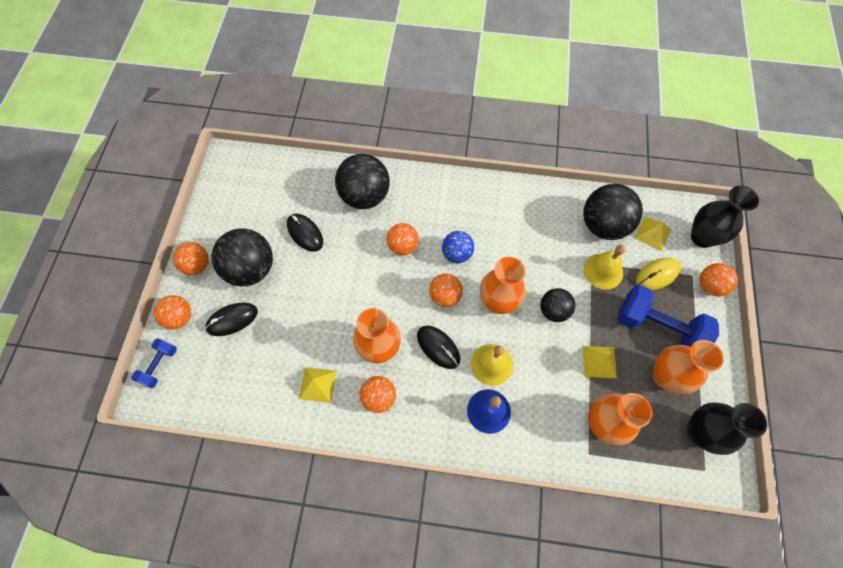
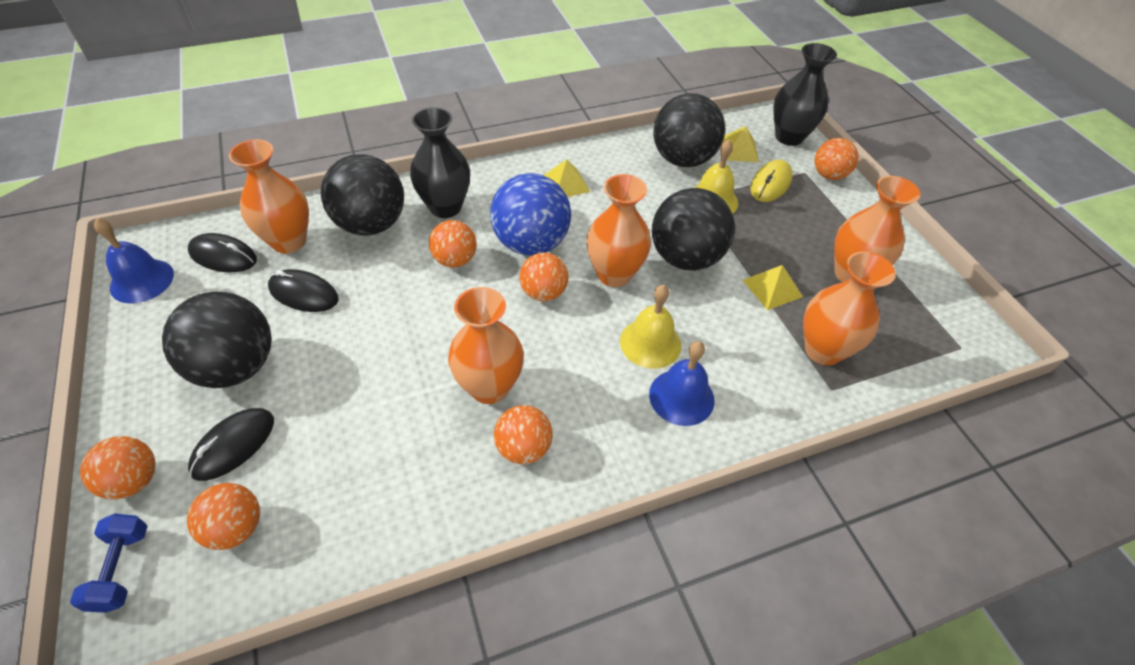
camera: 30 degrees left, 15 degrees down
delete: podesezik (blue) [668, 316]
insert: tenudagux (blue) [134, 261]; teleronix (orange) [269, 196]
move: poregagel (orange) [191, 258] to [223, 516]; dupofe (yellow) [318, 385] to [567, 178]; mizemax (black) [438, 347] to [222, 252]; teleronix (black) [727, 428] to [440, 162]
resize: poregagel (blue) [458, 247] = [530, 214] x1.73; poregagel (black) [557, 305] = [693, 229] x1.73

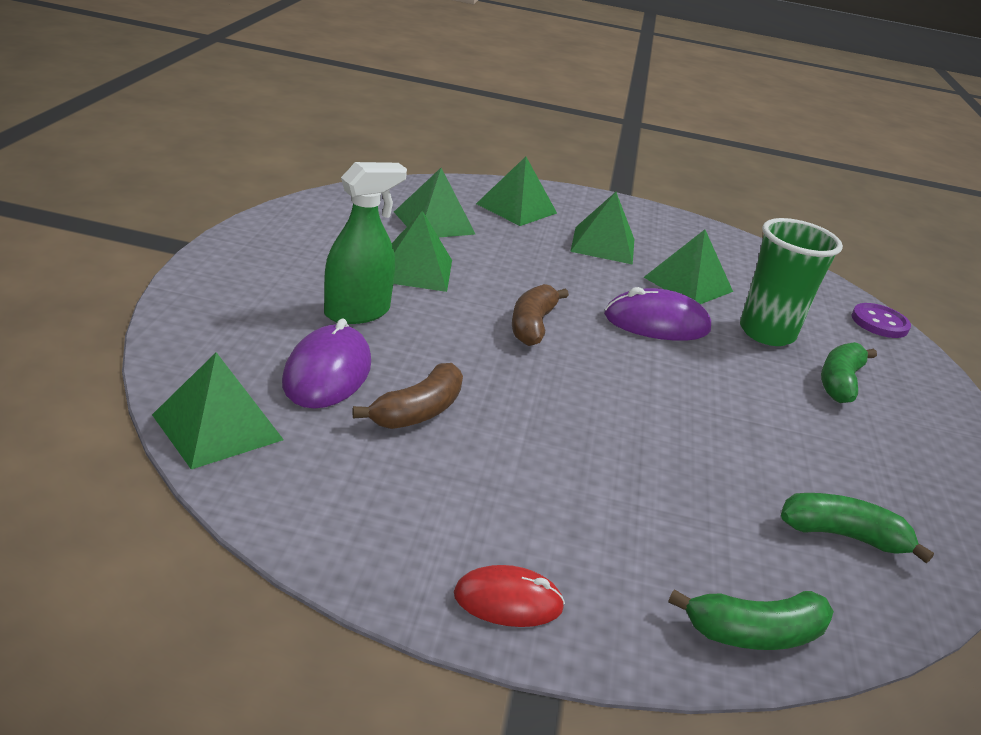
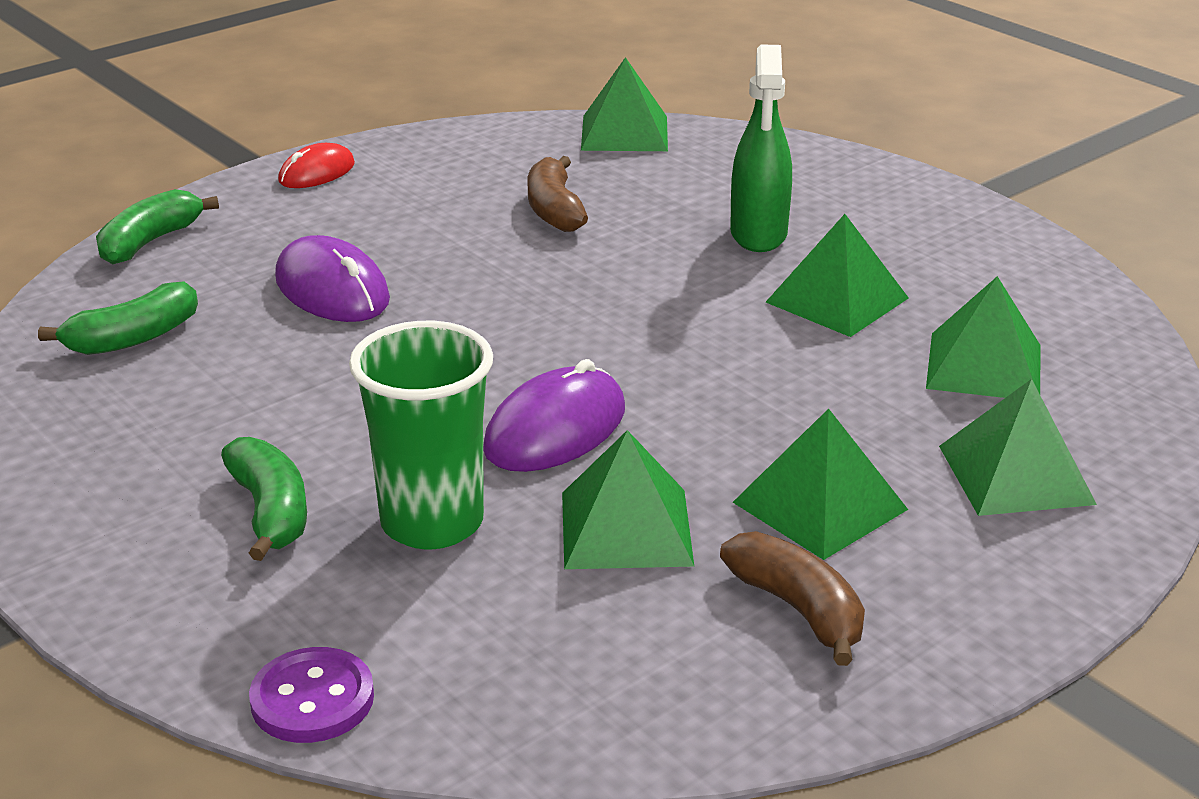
camera: 135 degrees right, 0 degrees up
move: mizemax (purple) [326, 364] to [332, 278]; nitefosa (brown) [540, 315] to [792, 598]

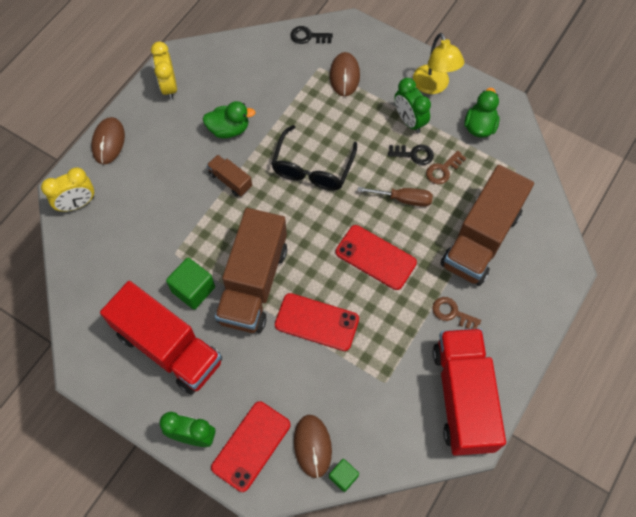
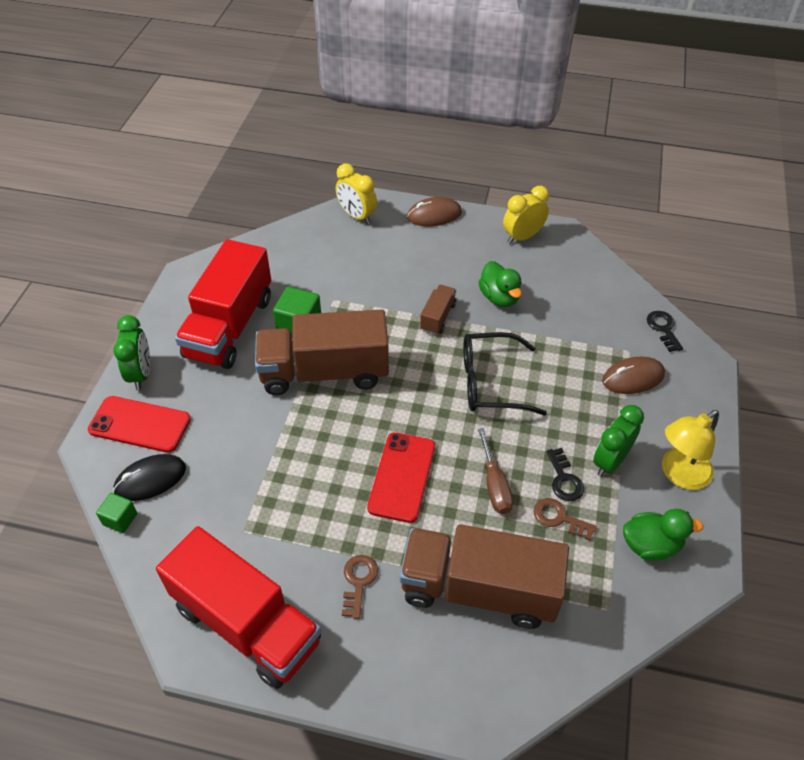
camera: 70 degrees right, 15 degrees down
delete: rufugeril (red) [317, 322]
recolor: mizemax (brown) [313, 446] to mizemax (black) [149, 477]
rotate: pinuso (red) [469, 392] = [238, 607] 60 degrees clockwise

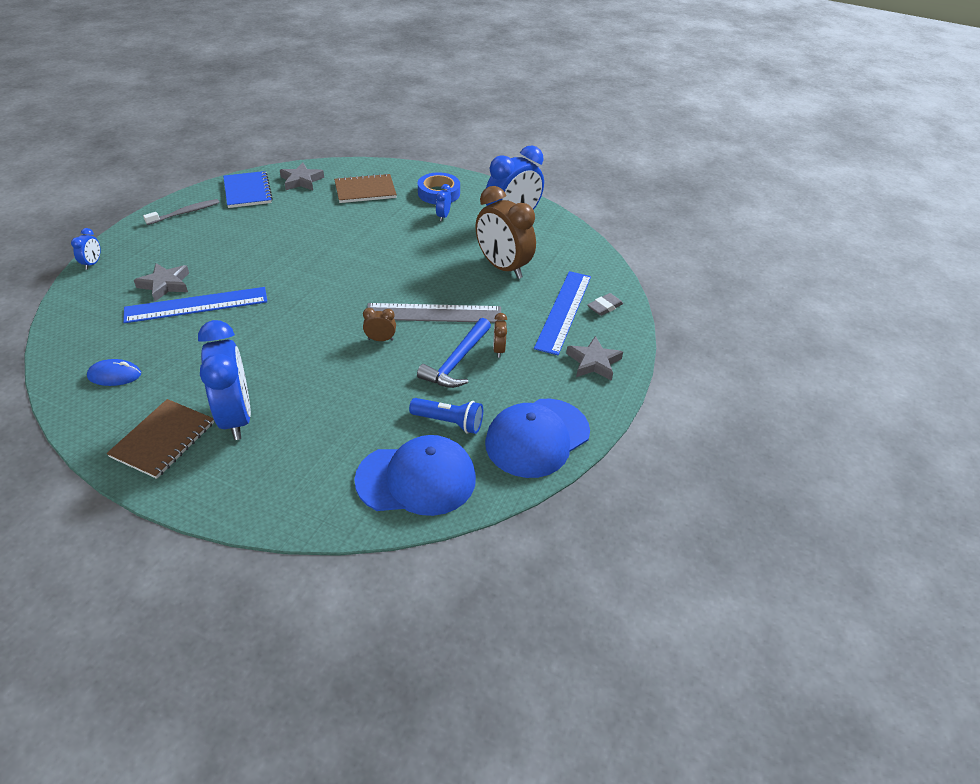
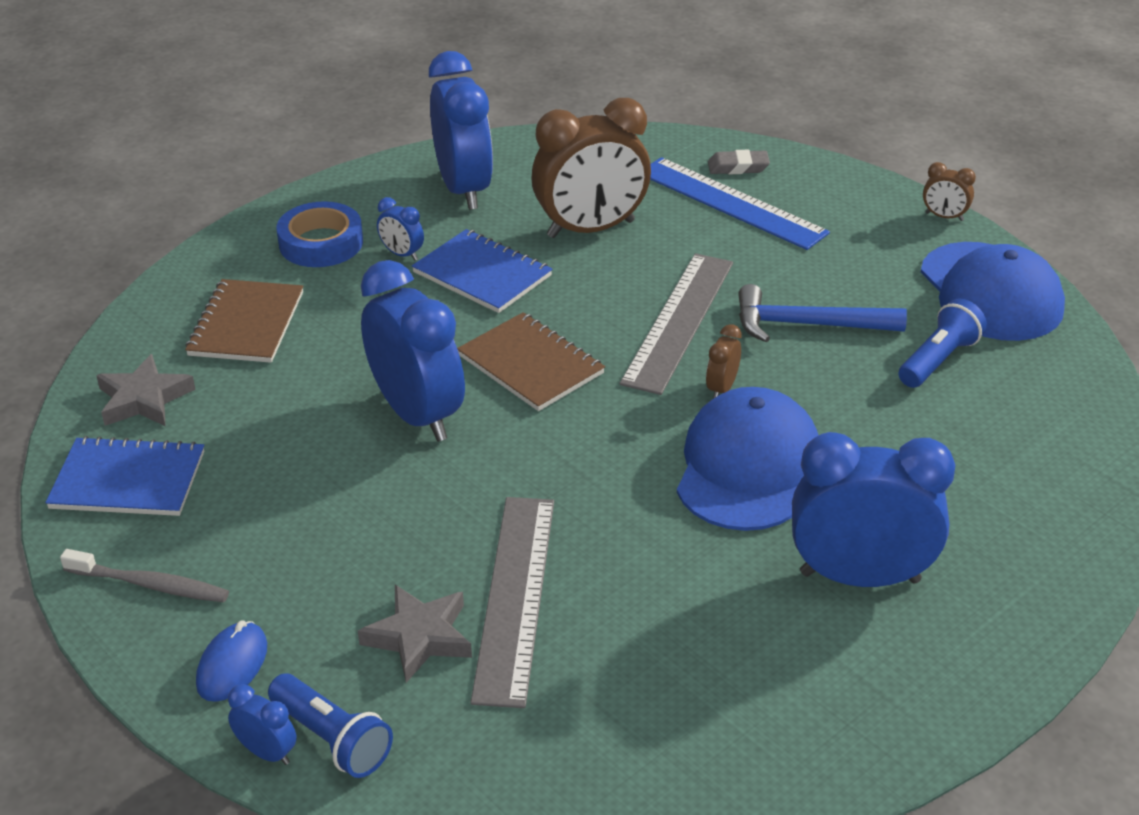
camera: 65 degrees left, 5 degrees down
delete: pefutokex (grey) [594, 358]
insert: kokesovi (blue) [330, 725]; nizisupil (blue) [413, 350]; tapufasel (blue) [482, 271]
move: mizemax (blue) [114, 372] to [231, 661]; tapufasel (brown) [160, 439] to [531, 361]; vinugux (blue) [415, 475] to [748, 459]; nizisupil (brown) [500, 335] to [949, 191]
recolor: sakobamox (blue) [195, 305] to sakobamox (grey) [512, 602]
rotate: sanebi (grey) [181, 212] = [144, 575] 120 degrees clockwise; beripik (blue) [454, 353] = [822, 313] 135 degrees clockwise; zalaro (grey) [605, 304] = [739, 162] 75 degrees counterclockwise

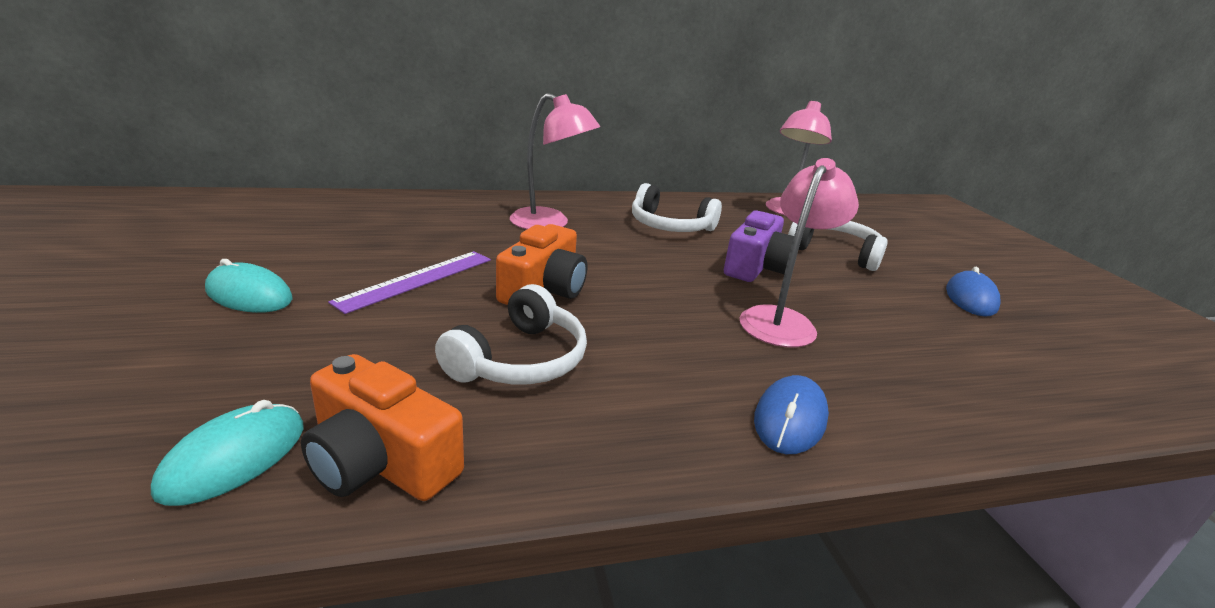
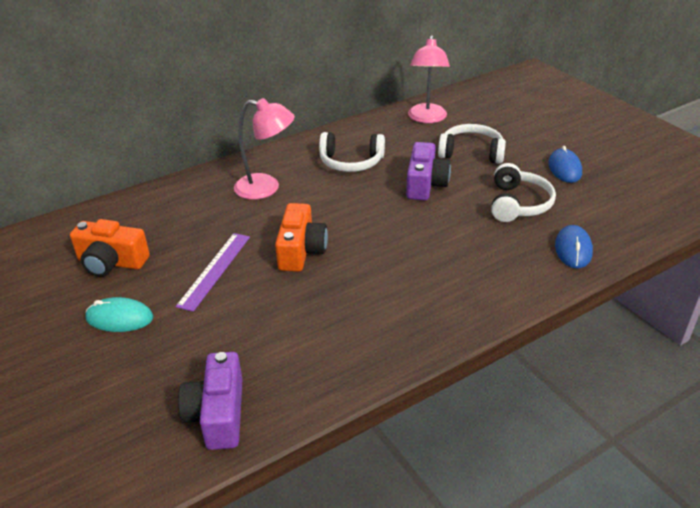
camera: 15 degrees left, 10 degrees up
delete: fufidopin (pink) [799, 252]
move: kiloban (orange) [382, 427] to [110, 248]; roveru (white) [511, 334] to [523, 192]; mizemax (blue) [791, 414] to [574, 247]
replace: mizemax (turquoise) [227, 453] to kiloban (purple) [210, 401]

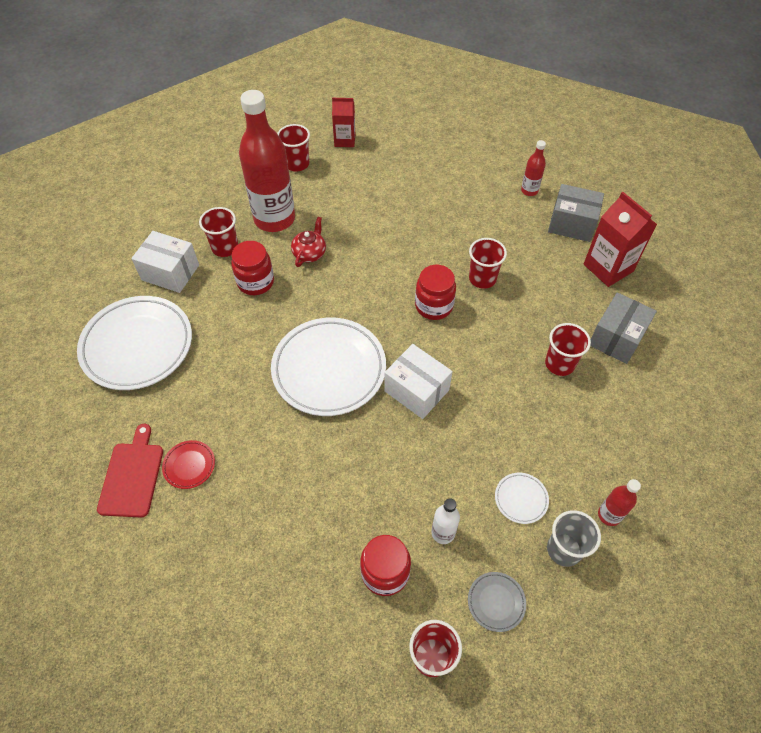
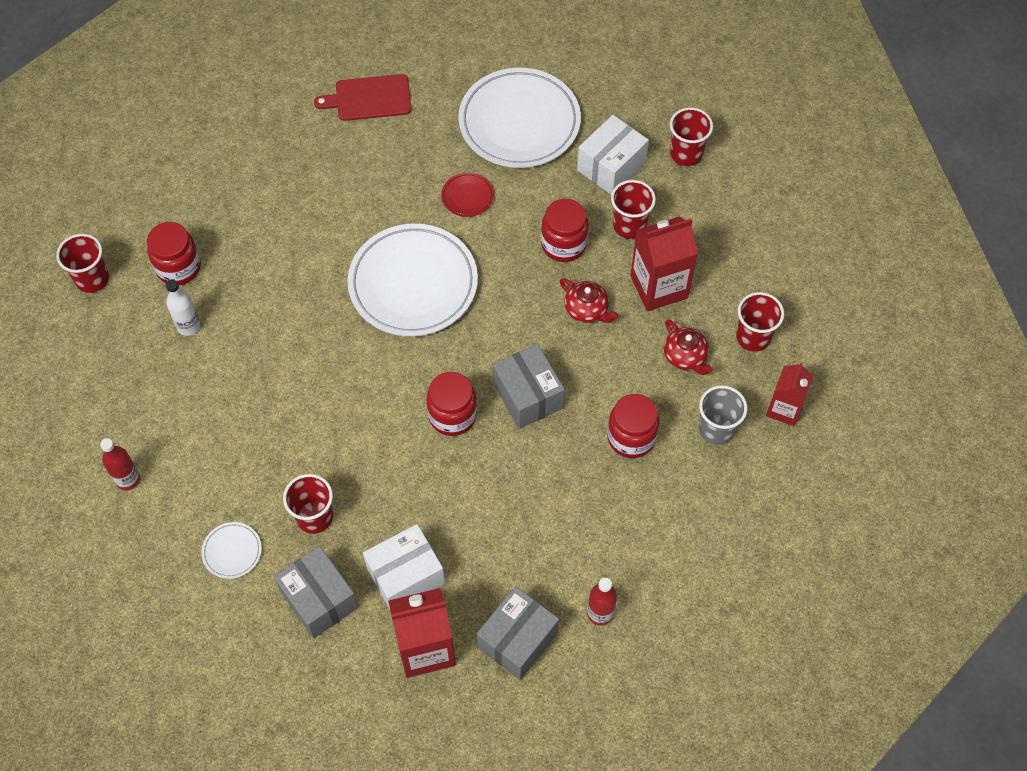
camera: 110 degrees right, 5 degrees up
delete: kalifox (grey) [497, 602]
insert: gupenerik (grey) [529, 386]; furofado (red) [633, 426]; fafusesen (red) [688, 347]
move: kalifox (red) [188, 464] to [467, 194]; gupenerik (white) [418, 381] to [404, 566]; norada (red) [488, 263] to [691, 136]; kalifox (white) [522, 498] to [231, 550]; norada (grey) [574, 538] to [723, 415]
replace: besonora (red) [267, 161] to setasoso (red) [664, 263]
rotate: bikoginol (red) [130, 470] = [363, 97] 150 degrees clockwise

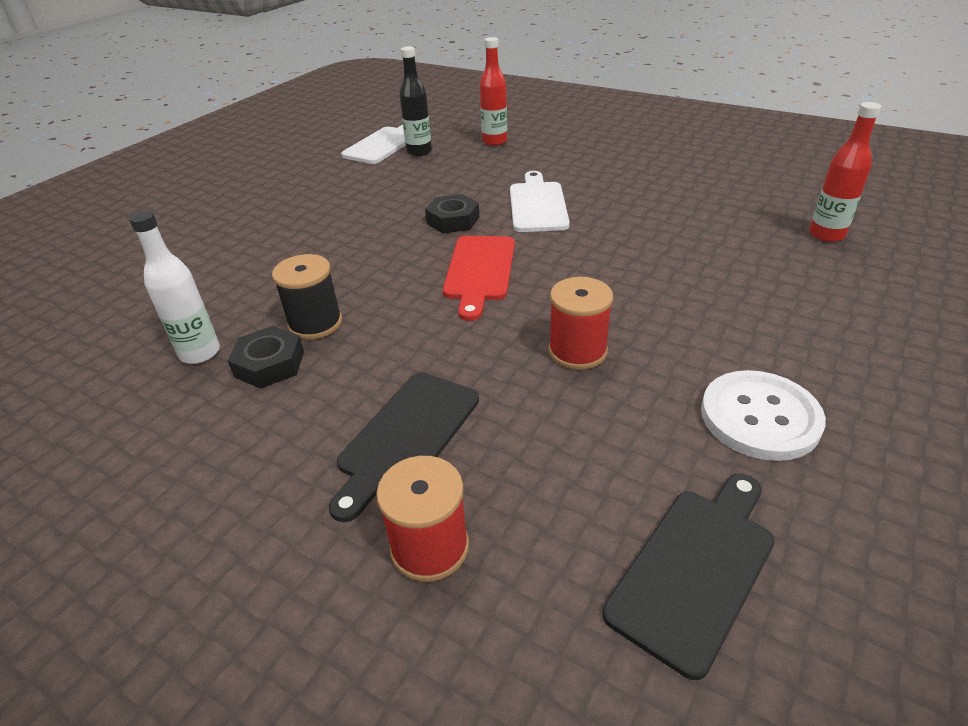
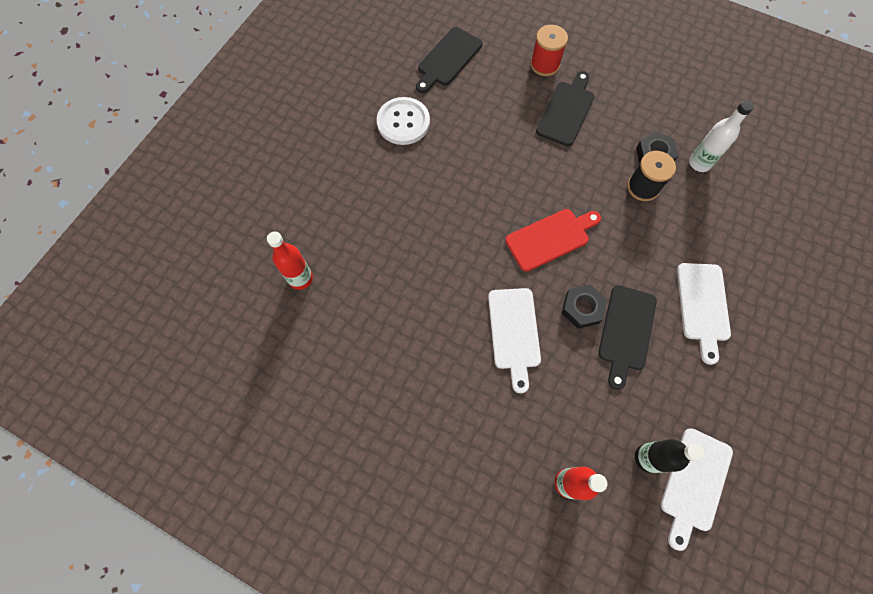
camera: 175 degrees right, 30 degrees up
delete: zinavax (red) [580, 323]
insert: bikoginol (black) [627, 337]; bikoginol (white) [704, 314]
rotate: bikoginol (red) [479, 278] = [553, 240] 60 degrees clockwise

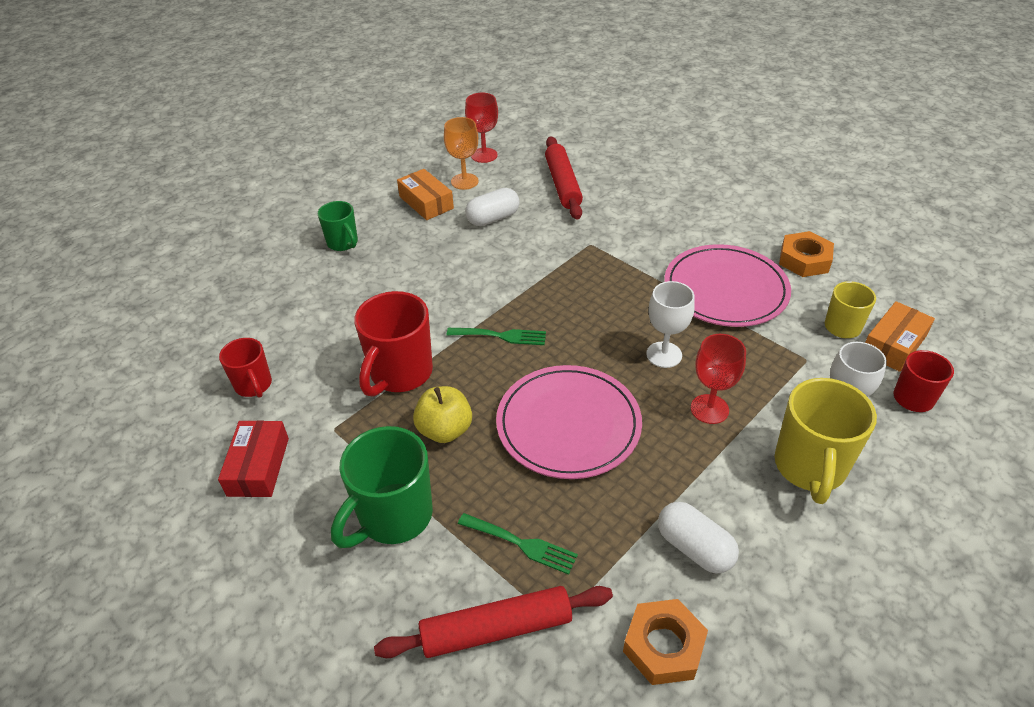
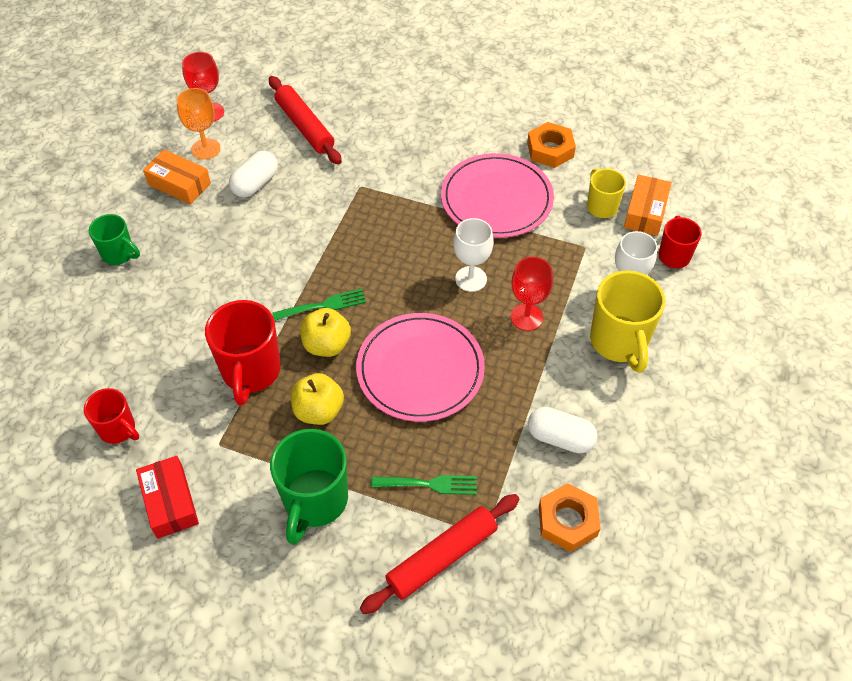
camera: 25 degrees left, 10 degrees up
insert: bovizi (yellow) [325, 332]

